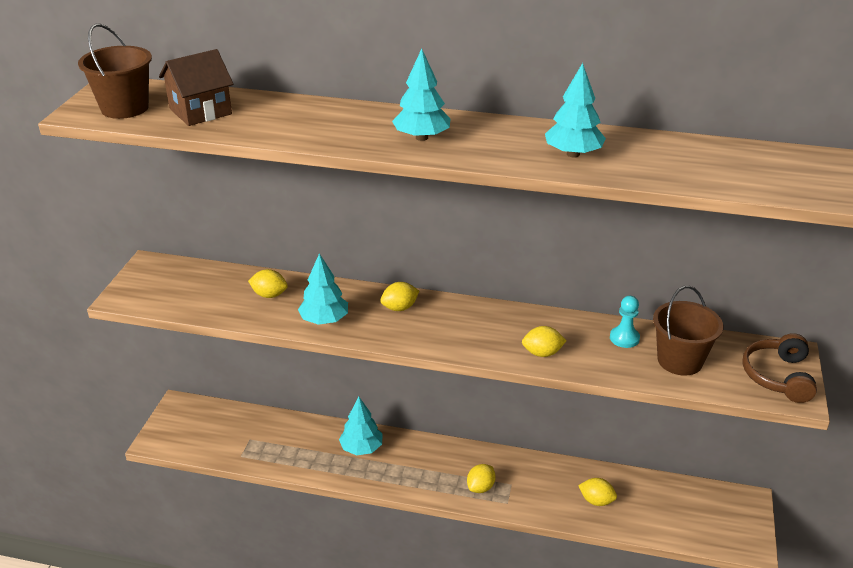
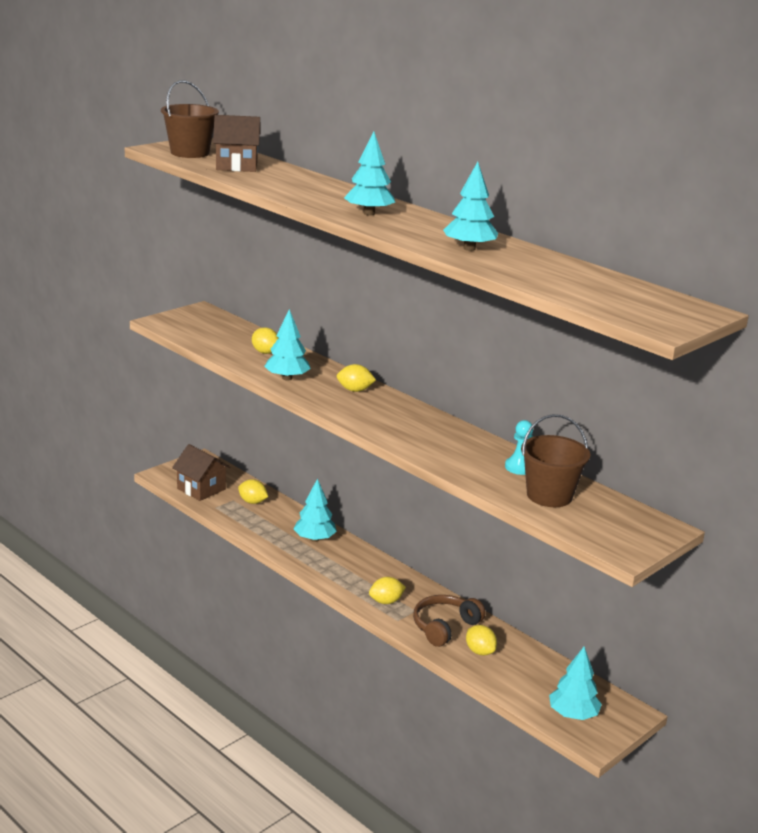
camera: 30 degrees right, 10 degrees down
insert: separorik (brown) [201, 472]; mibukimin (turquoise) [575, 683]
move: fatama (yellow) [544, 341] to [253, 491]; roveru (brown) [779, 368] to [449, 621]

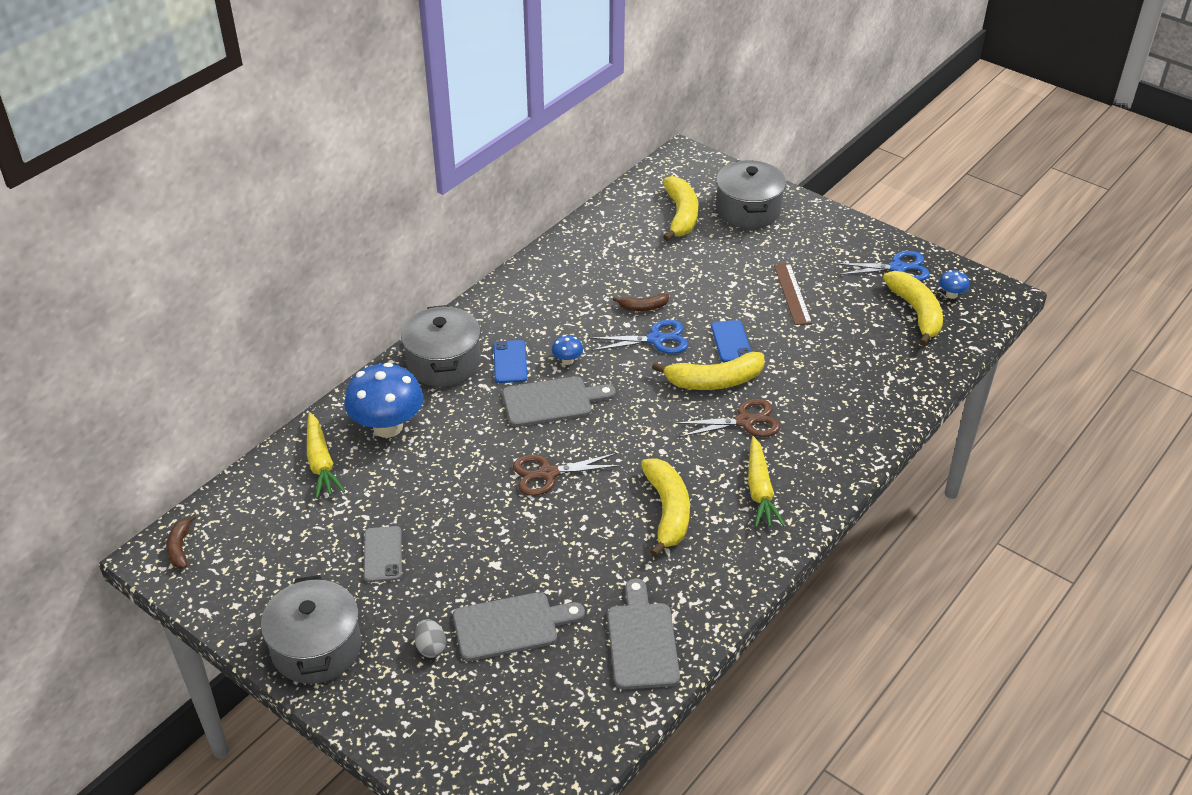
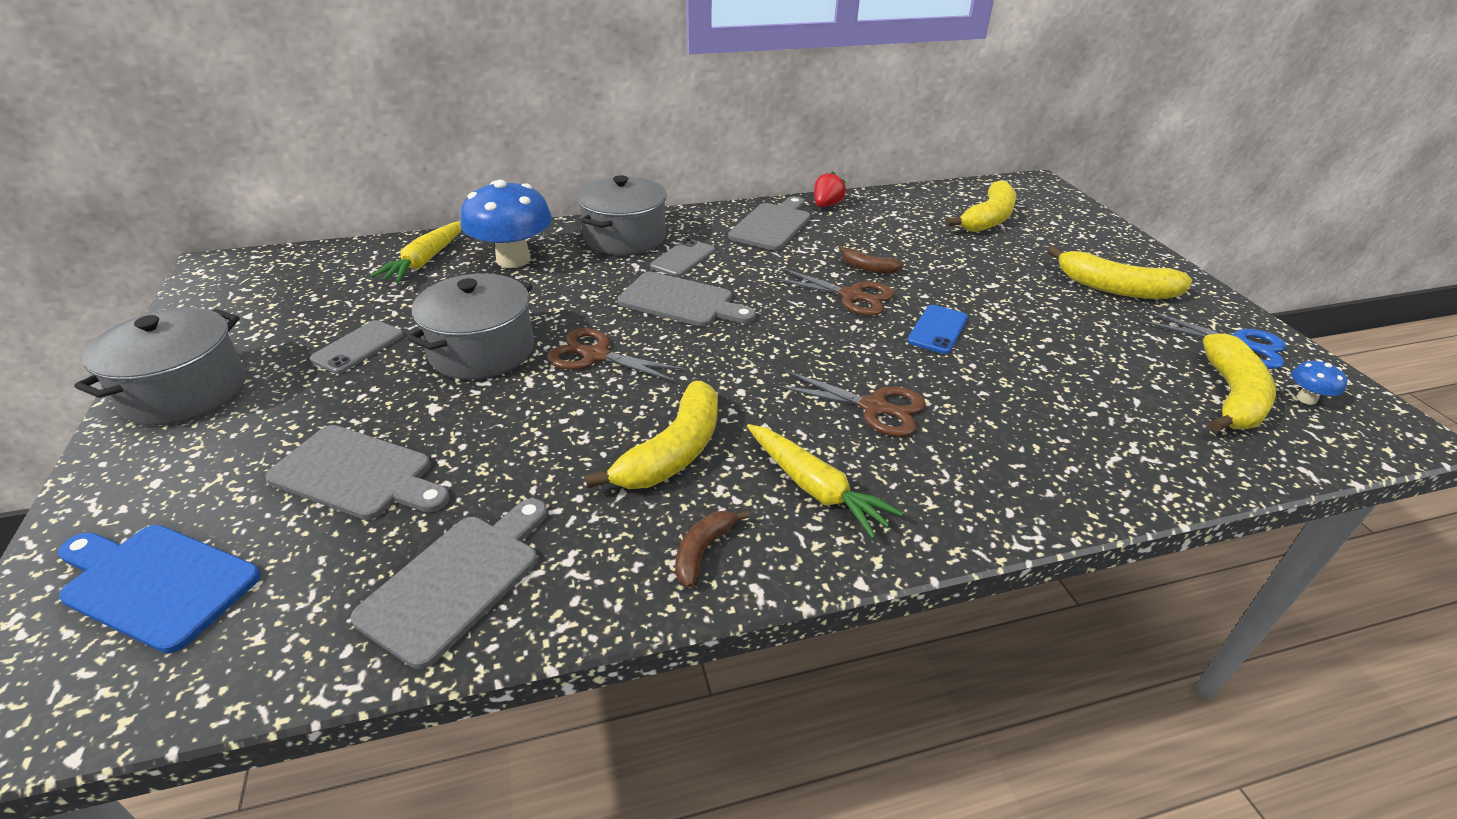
camera: 35 degrees right, 5 degrees down
delete: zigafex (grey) [430, 638]; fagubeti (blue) [567, 350]; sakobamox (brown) [793, 294]
insert: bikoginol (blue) [159, 589]; bikoginol (grey) [769, 223]; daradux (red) [830, 189]
move: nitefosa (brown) [181, 541] to [712, 549]; nitefosa (yellow) [708, 371] to [1120, 272]; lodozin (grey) [751, 194] to [470, 326]
recolor: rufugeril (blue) [510, 361] to rufugeril (grey) [682, 257]; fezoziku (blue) [638, 337] to fezoziku (brown) [833, 292]
rotate: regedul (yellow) [766, 482] = [825, 481] 75 degrees counterclockwise

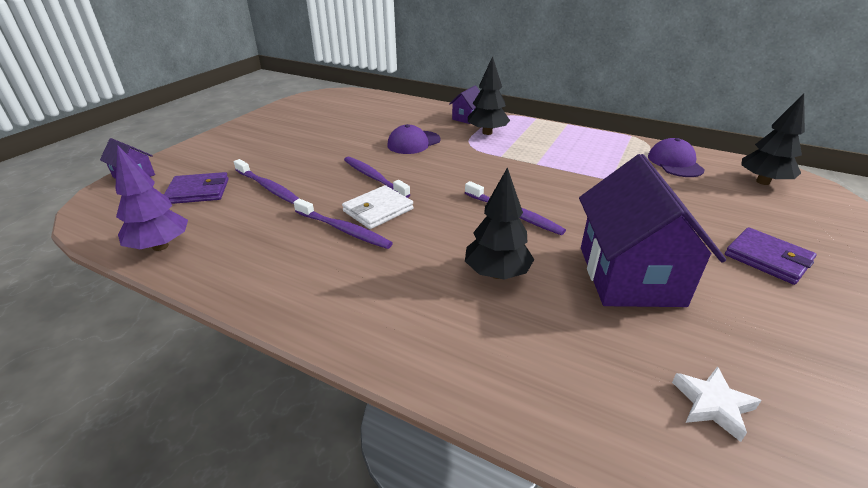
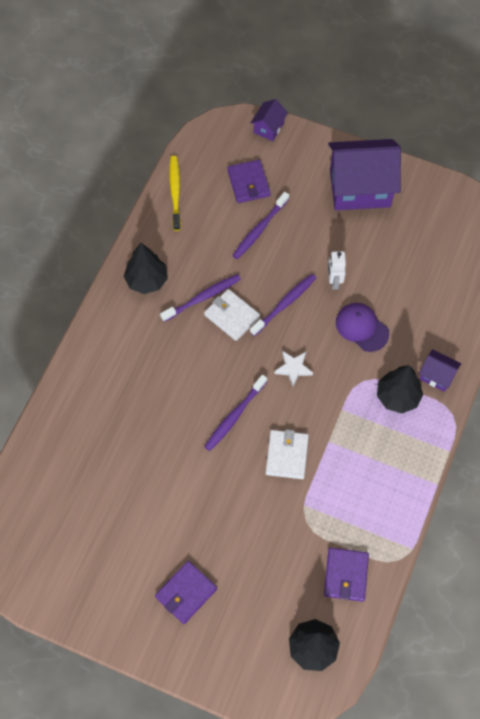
camera: 85 degrees right, 30 degrees up
insert: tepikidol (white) [287, 454]; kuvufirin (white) [337, 270]
move: mibukimin (black) [500, 223] to [146, 268]; separorik (purple) [652, 230] to [364, 174]; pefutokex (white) [717, 404] to [293, 369]
replace: mibukimin (purple) [151, 198] to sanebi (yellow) [175, 193]; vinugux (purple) [676, 157] to tepikidol (purple) [346, 575]
rotate: sanebi (purple) [343, 224] = [200, 298] 150 degrees counterclockwise

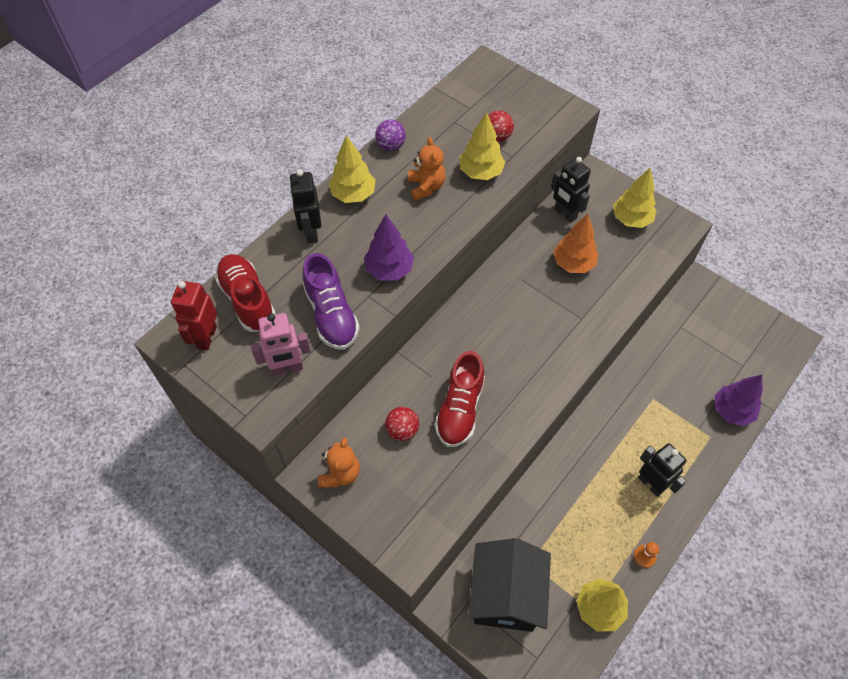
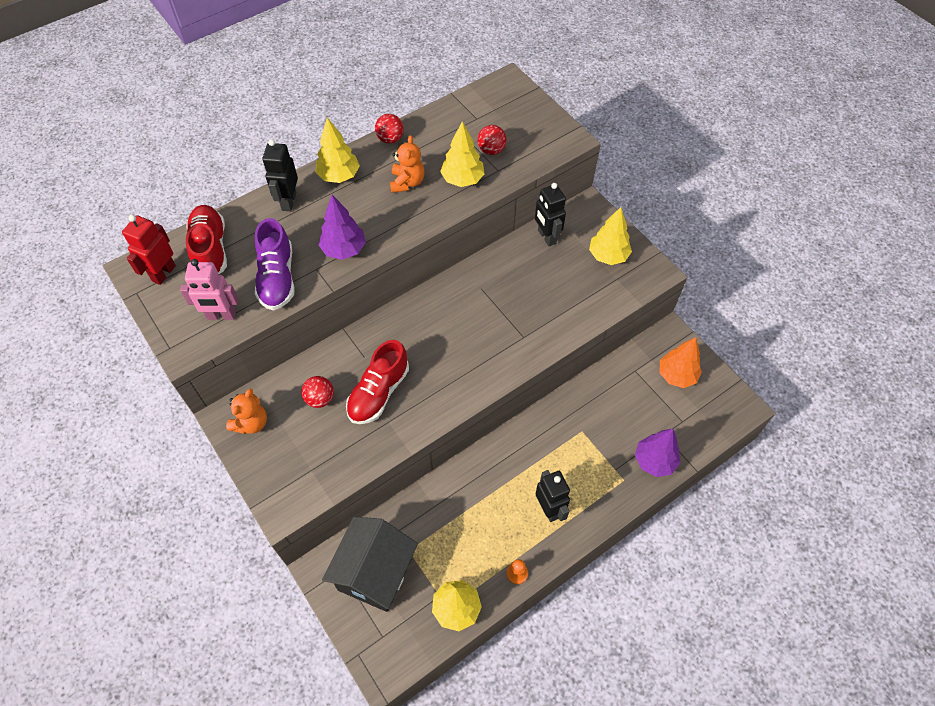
camera: 15 degrees right, 0 degrees up
move: mibukimin (orange) [575, 243] to [681, 362]
recolor: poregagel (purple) [390, 135] to poregagel (red) [389, 129]

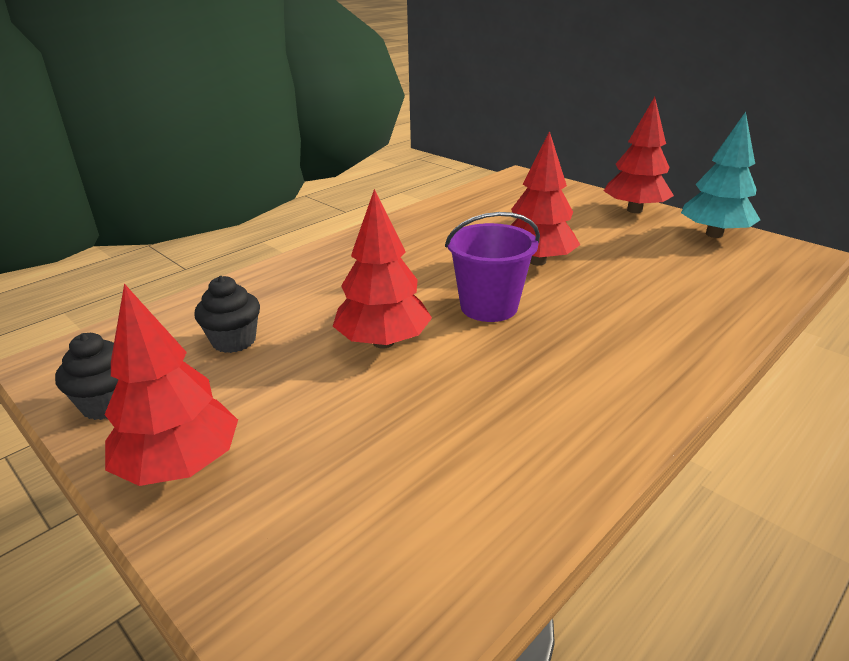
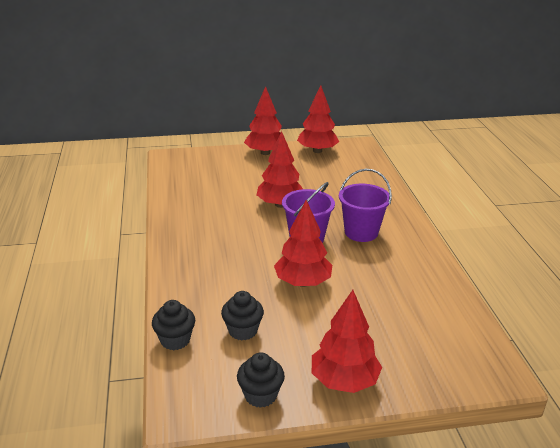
camera: 55 degrees left, 0 degrees up
insert: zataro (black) [173, 325]; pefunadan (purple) [365, 205]
recolor: mibukimin (turquoise) [720, 175] to mibukimin (red) [318, 119]

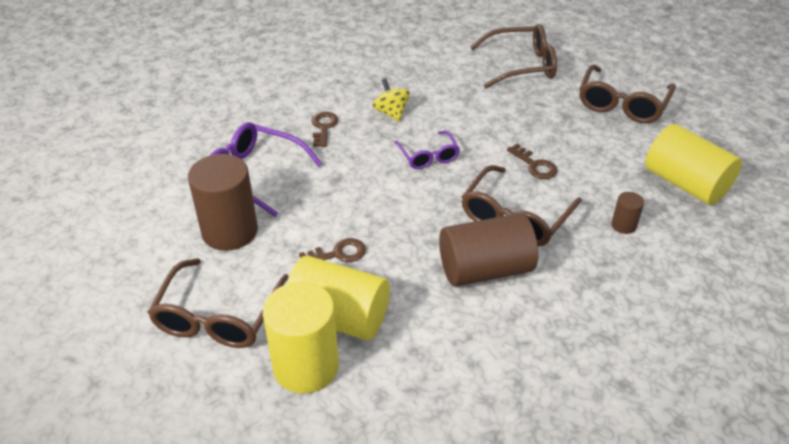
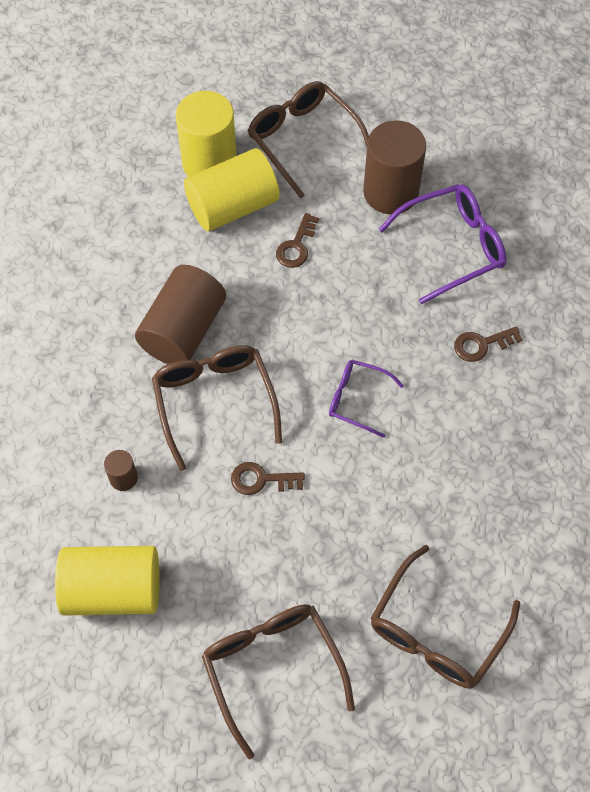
camera: 130 degrees right, 20 degrees up
delete: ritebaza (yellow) [391, 100]
rotate: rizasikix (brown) [324, 129] = [488, 344] 120 degrees clockwise

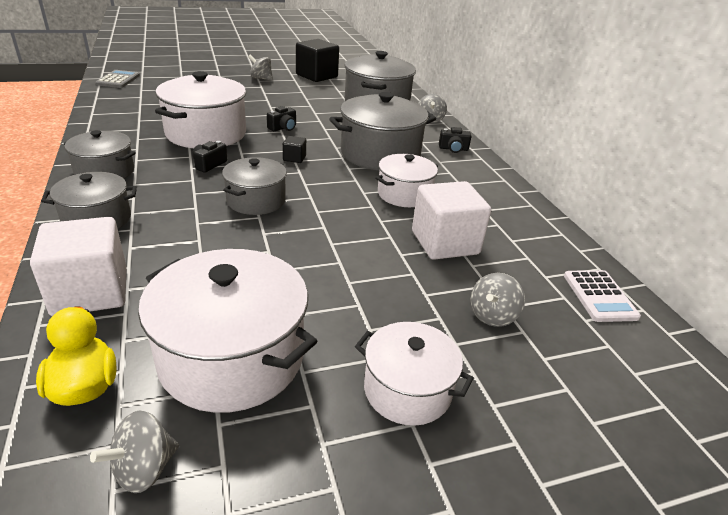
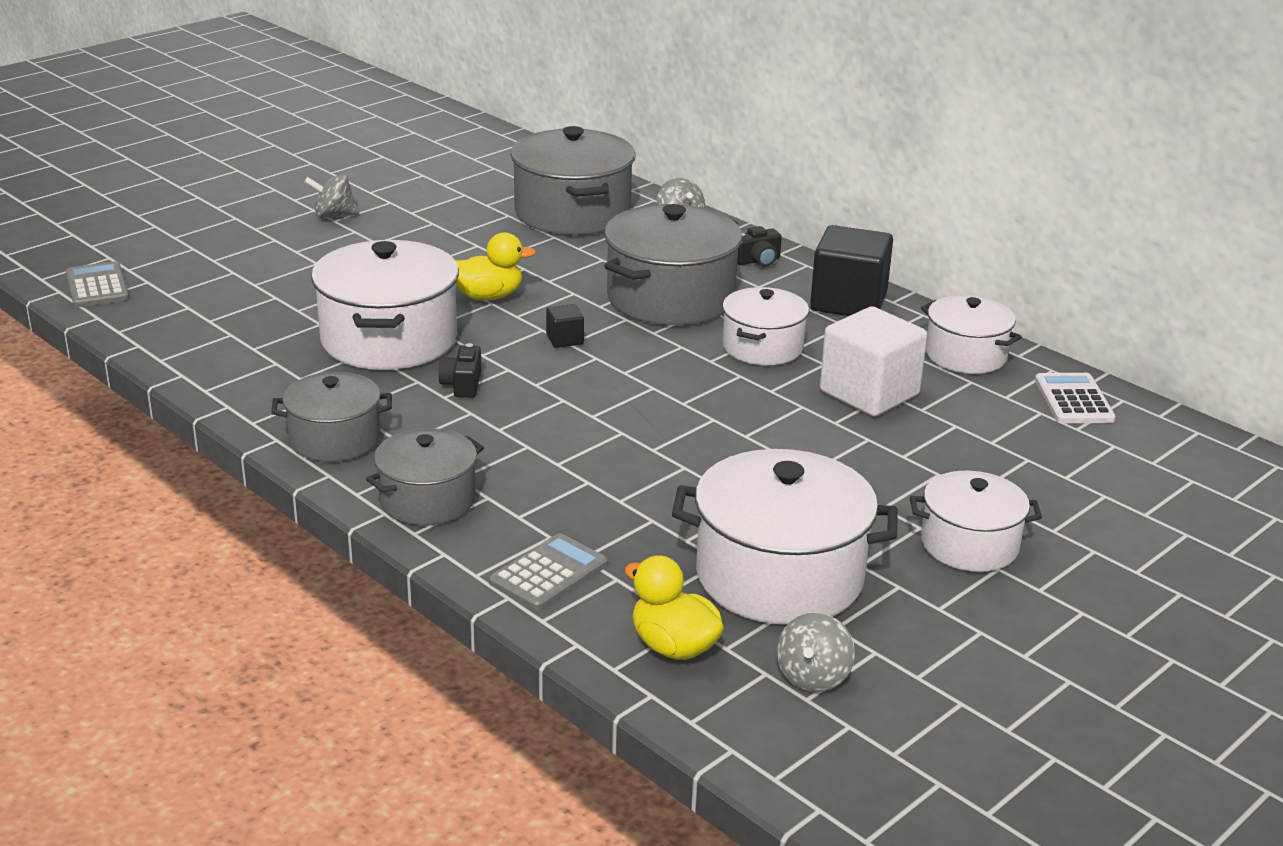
camera: 25 degrees left, 5 degrees down
delete: lodozin (grey) [254, 186]; ritebaza (grey) [498, 300]
insert: lodozin (white) [971, 334]
move: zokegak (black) [317, 60] to [851, 270]
replace: zokegak (white) [78, 266] to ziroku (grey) [548, 572]; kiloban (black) [281, 118] to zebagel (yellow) [495, 266]
rotate: ziroku (white) [602, 296] = [1075, 398] 150 degrees counterclockwise

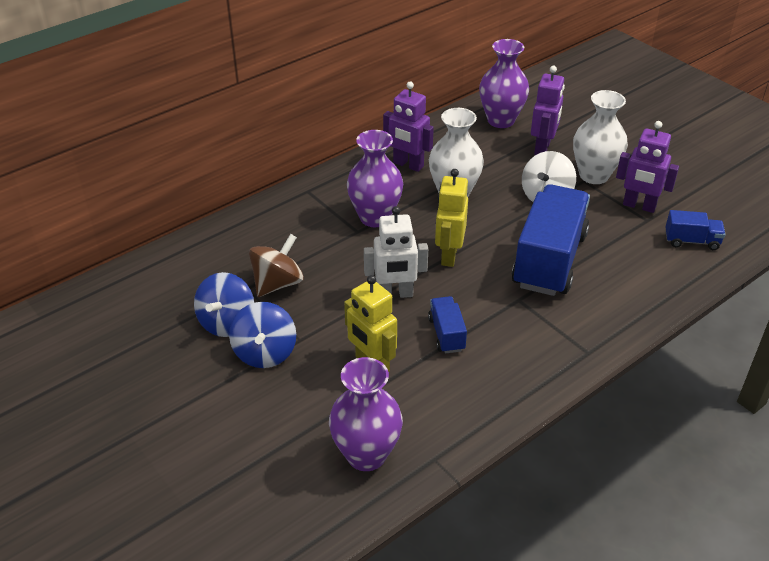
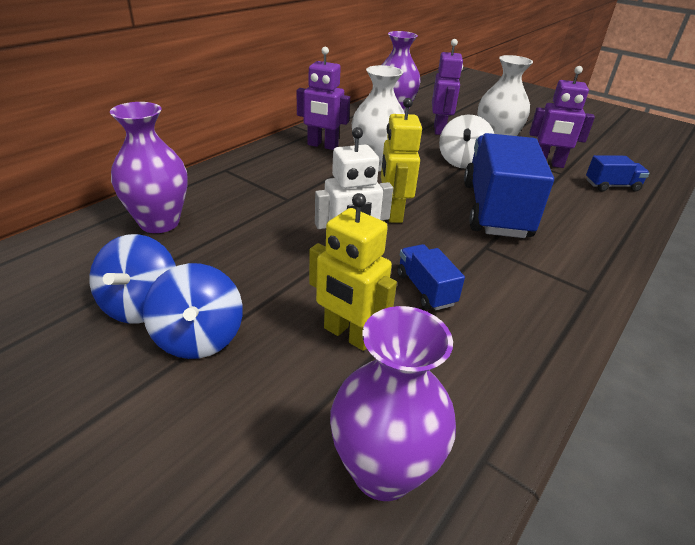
camera: 15 degrees left, 5 degrees down
delete: ritebaza (brown) [276, 265]
move: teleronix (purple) [375, 178] to [149, 167]

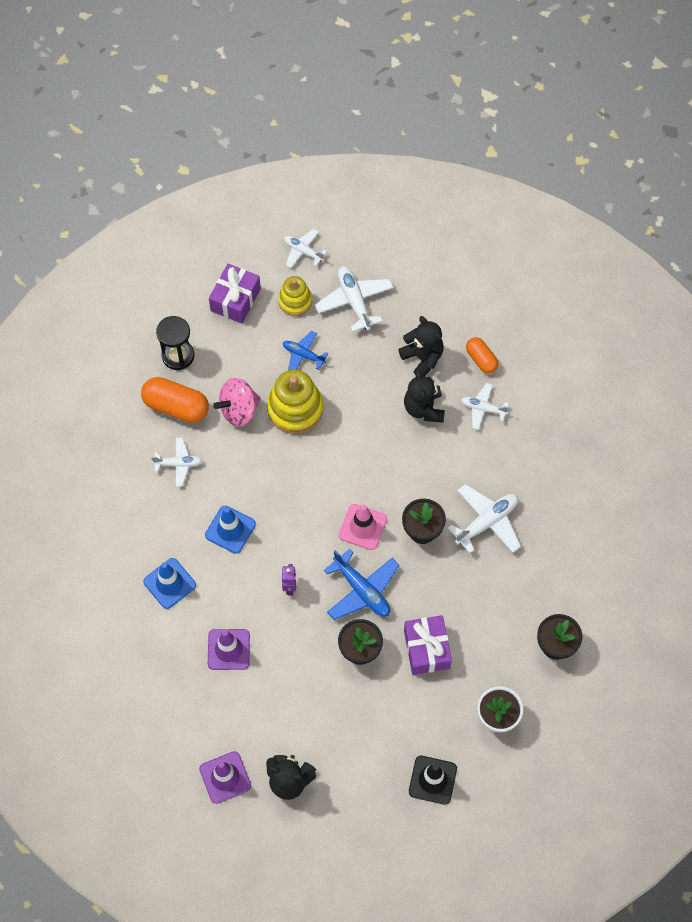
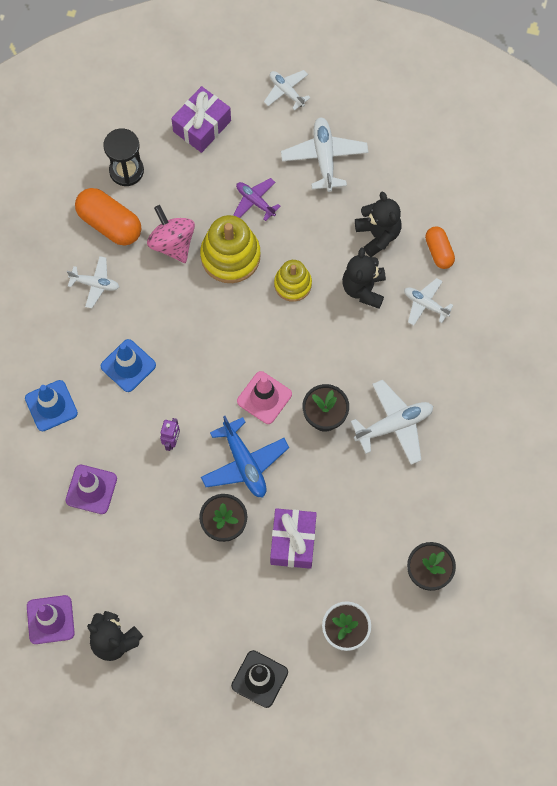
camera: 15 degrees right, 5 degrees up
move: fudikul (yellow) [295, 296] to [293, 281]
recolor: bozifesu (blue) [305, 350] to bozifesu (purple) [257, 199]
rotate: ritebaza (pink) [237, 402] = [171, 234] 75 degrees clockwise

